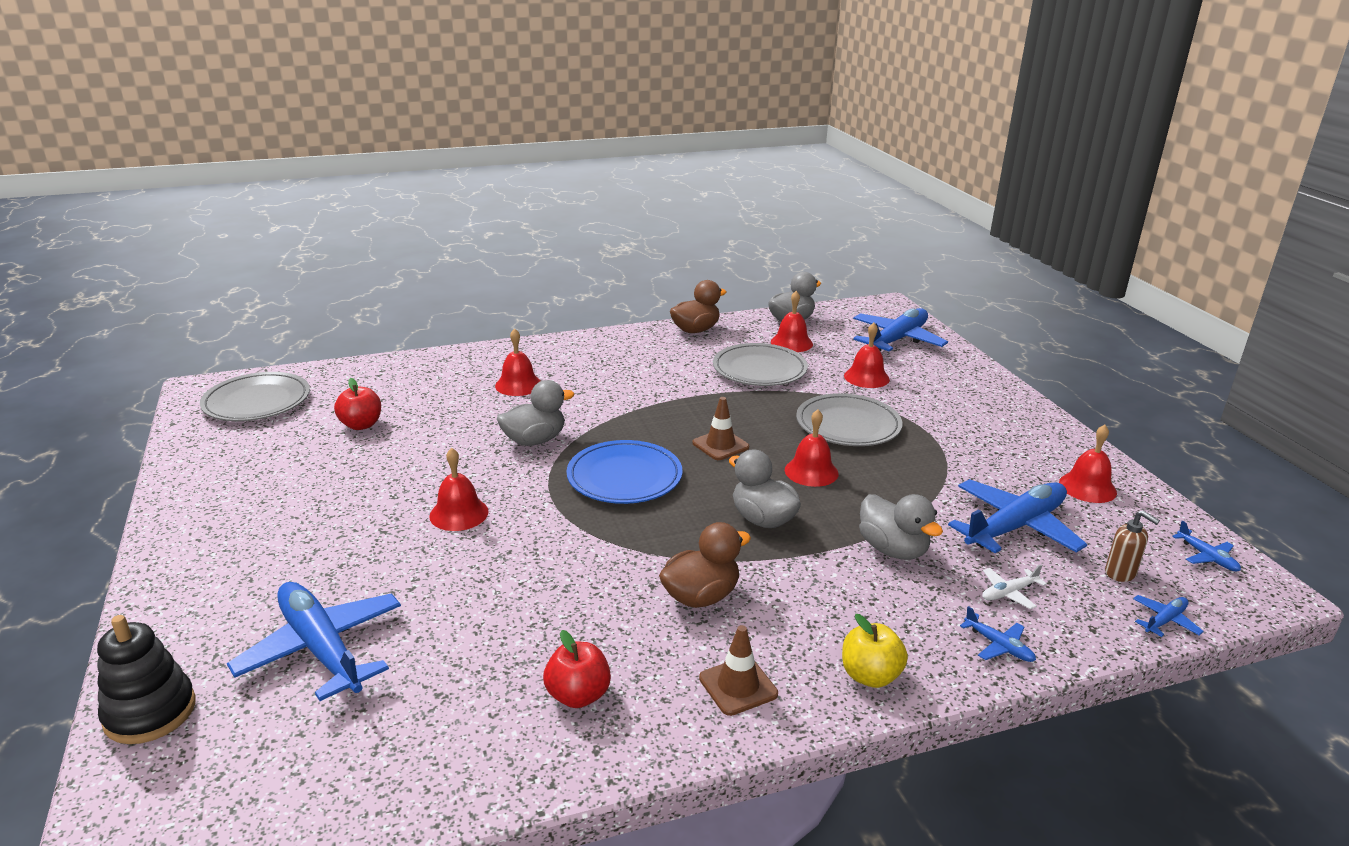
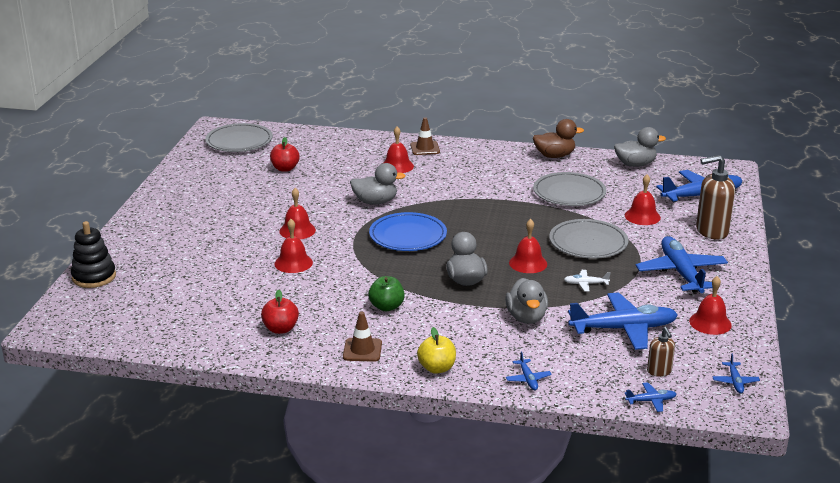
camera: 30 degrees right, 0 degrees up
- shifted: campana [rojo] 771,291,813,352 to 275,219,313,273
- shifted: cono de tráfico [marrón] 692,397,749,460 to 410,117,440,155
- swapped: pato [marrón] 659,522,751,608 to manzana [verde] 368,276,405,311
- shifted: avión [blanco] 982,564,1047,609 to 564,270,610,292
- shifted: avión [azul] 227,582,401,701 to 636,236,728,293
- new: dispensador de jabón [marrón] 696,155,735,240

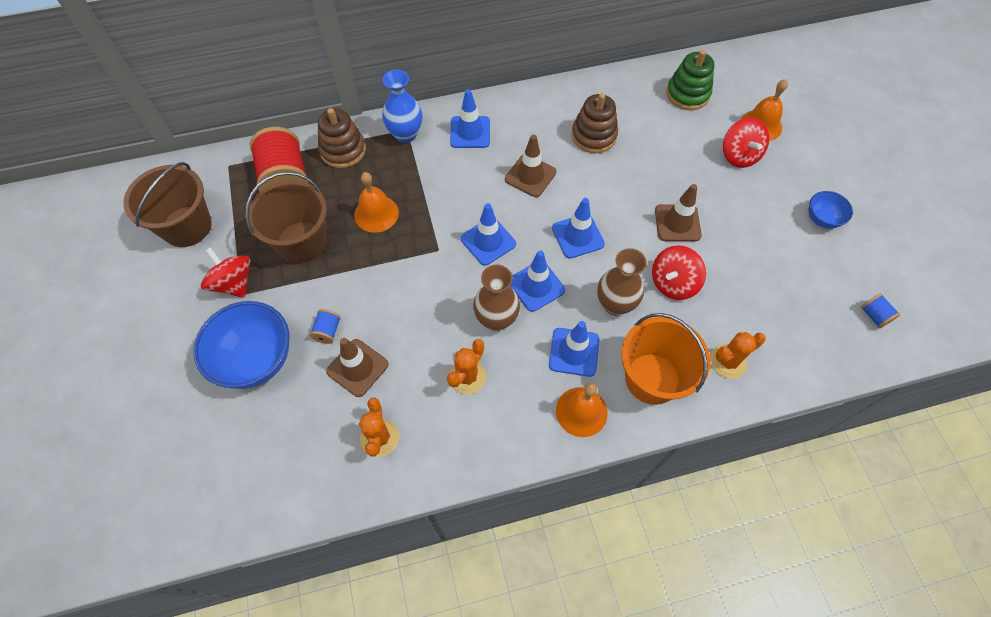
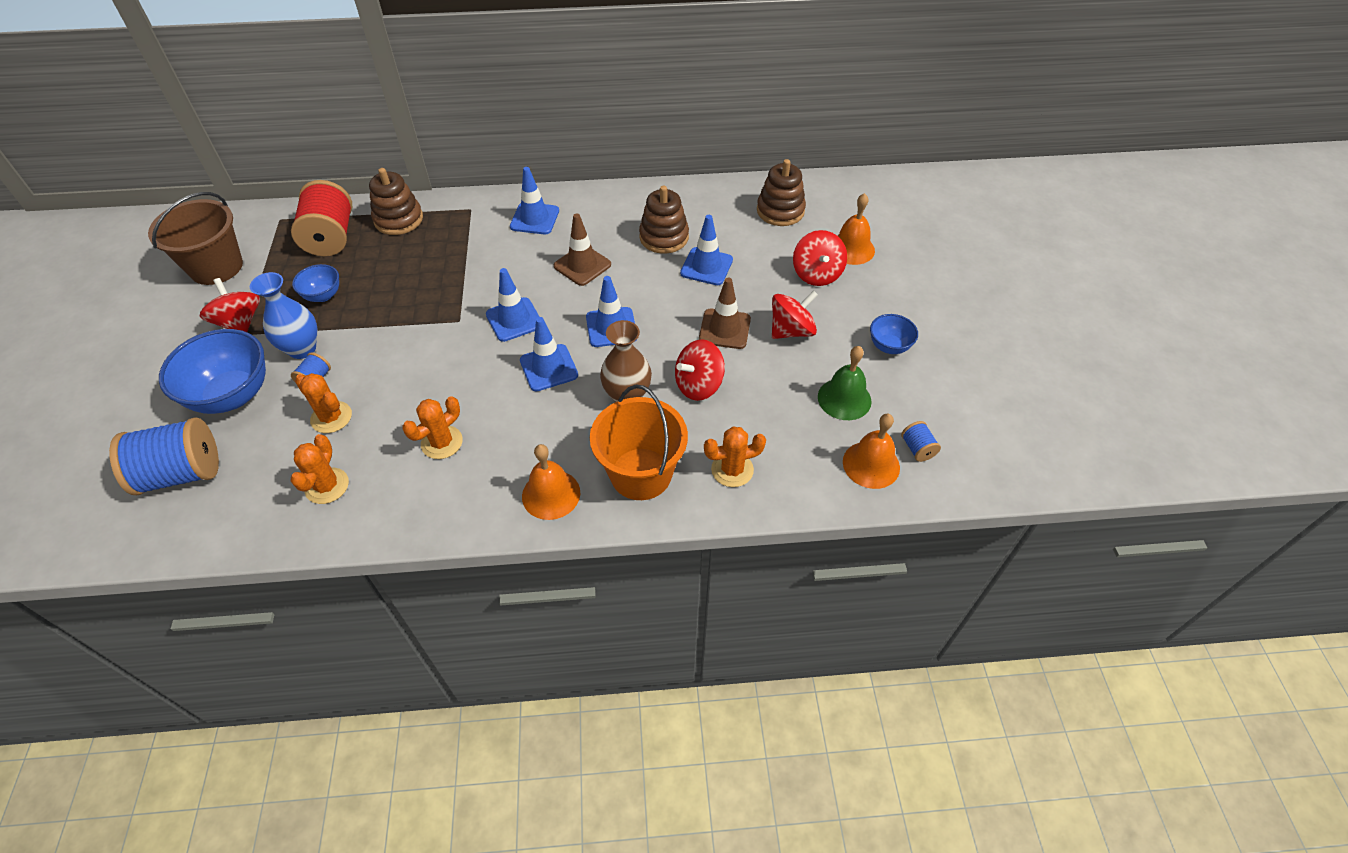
camera: 10 degrees right, 10 degrees down
- repainted: juguete apilable [verde] 666,50,714,110 to juguete apilable [marrón] 757,159,806,226
- shifted: florero [azul] 382,69,422,143 to 250,272,317,359
- swapped: balde [marrón] 245,172,327,263 to cuenco [azul] 292,264,339,302
- shifted: campana [naranja] 354,172,399,233 to 843,414,900,489
- gone: florero [marrón] 473,265,520,331
- shifted: cono de tráfico [azul] 549,321,600,377 to 680,215,733,285
- swapped: cono de tráfico [marrón] 326,338,389,397 to cactus [naranja] 295,373,352,433
- new: peonza [rojo] 772,290,818,339
- new: campana [verde] 818,346,872,420
- new: carrete [azul] 109,417,219,495

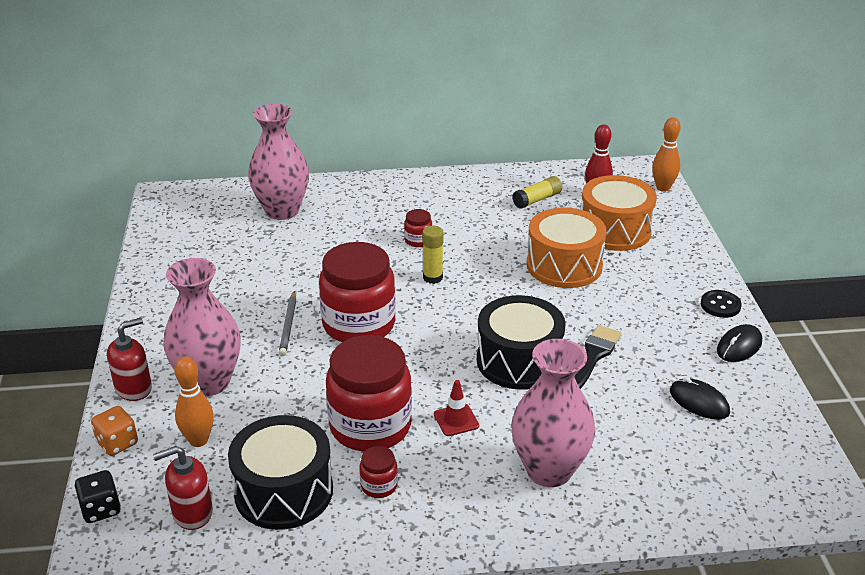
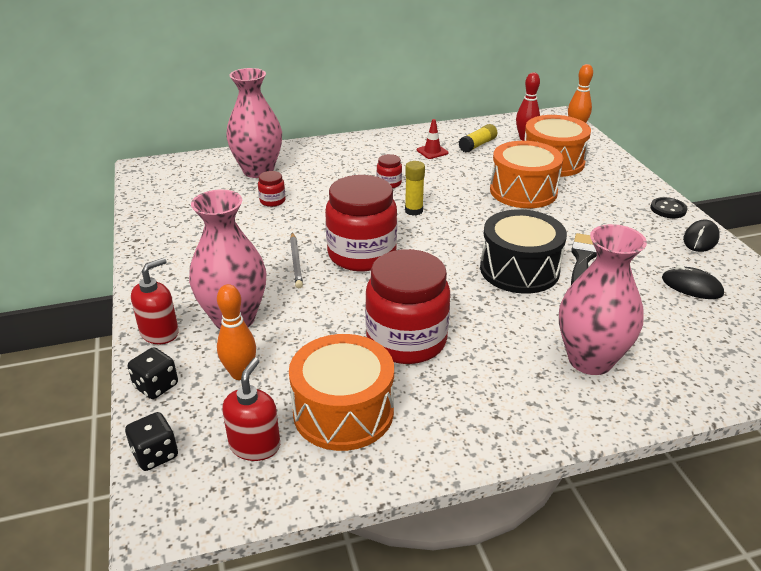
camera: 10 degrees left, 0 degrees up
- shifted: cono de tráfico [rojo] 434,380,479,436 to 417,119,448,159
- repainted: dado [naranja] 91,406,138,456 to dado [negro] 128,347,178,399
- repainted: tambor [negro] 228,415,333,530 to tambor [naranja] 289,334,394,451
- rotated: dispensador de jabón [rojo] 153,446,213,530 = 222,358,280,461 135 degrees clockwise
- shifted: tarro [rojo] 359,446,398,498 to 258,171,286,207

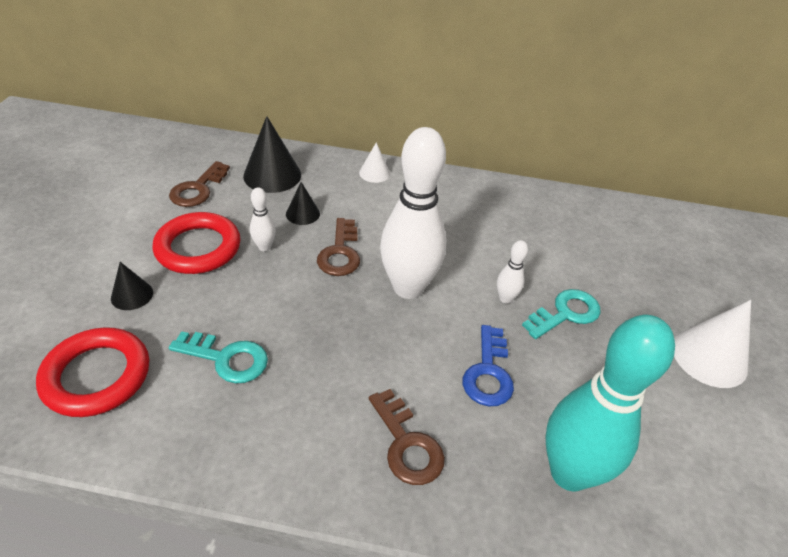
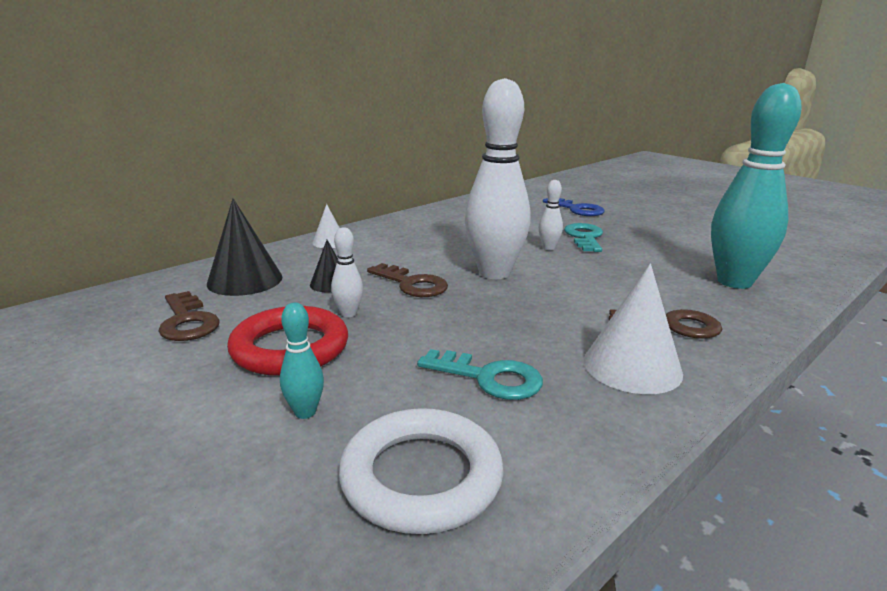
camera: 50 degrees left, 20 degrees down
- swapped: cono [negro] 111,262,153,310 to bolo [turquesa] 280,302,324,419
- shifted: cono [blanco] 674,300,751,388 to 584,263,683,394
- shifted: llave [azul] 463,325,514,406 to 543,198,605,216
- repainted: anillo [rojo] 36,327,149,417 to anillo [blanco] 339,408,504,534
- rotated: llave [turquesa] 169,331,268,383 = 417,349,543,400 60 degrees clockwise

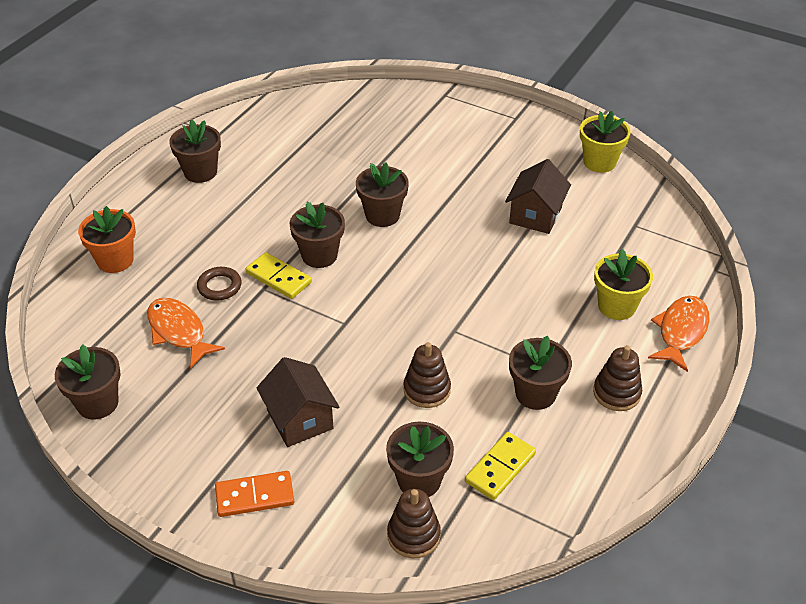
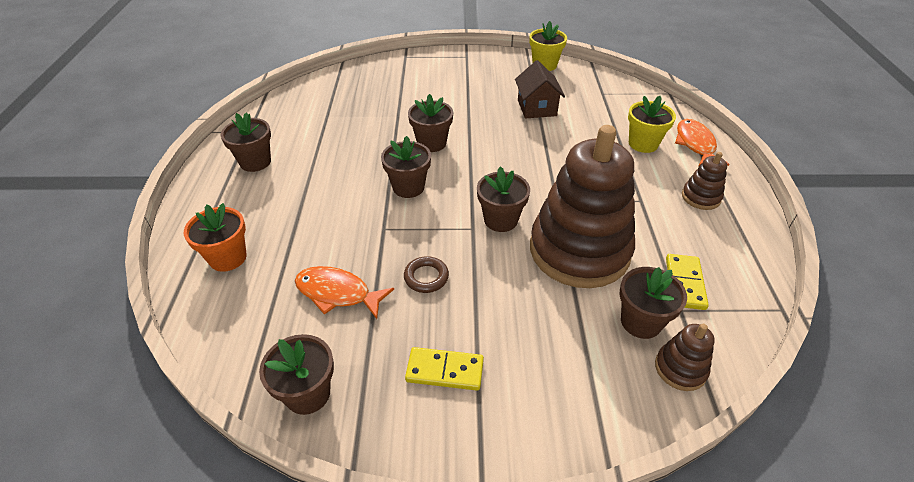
camera: 30 degrees left, 0 degrees up
- shifted: ficha de dominó [amarillo] 246,252,312,299 to 405,347,484,391
- shifted: anillo [marrón] 197,267,241,301 to 404,256,449,293
- shifted: maceta [marrón] 509,335,572,410 to 477,166,530,232
- scaled: juguete apilable [marrón] 403,342,451,408 = 530,125,635,288 x2.39
- gone: casa [marrón] 256,357,339,447
- gone: ficha de dominó [naranja] 215,471,294,517

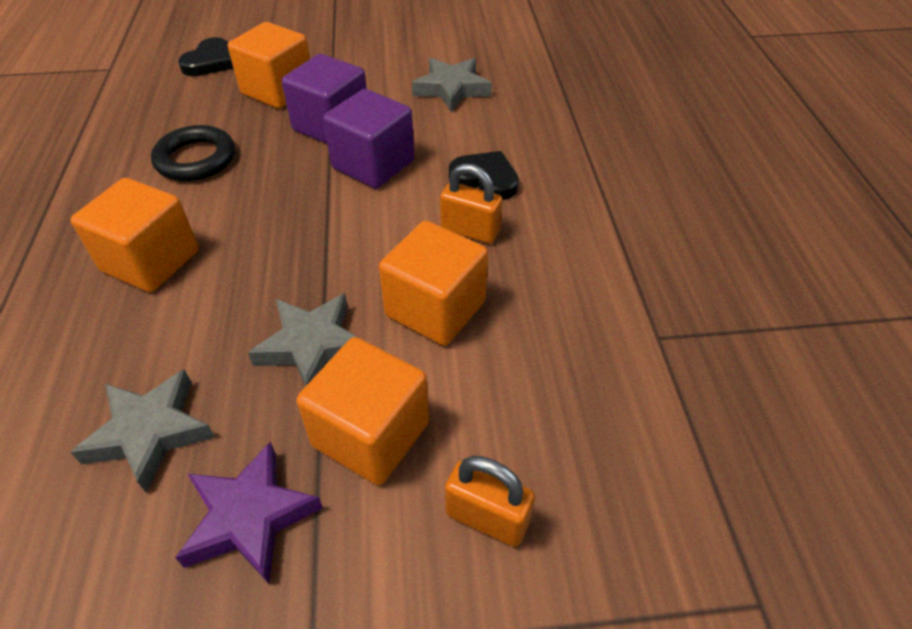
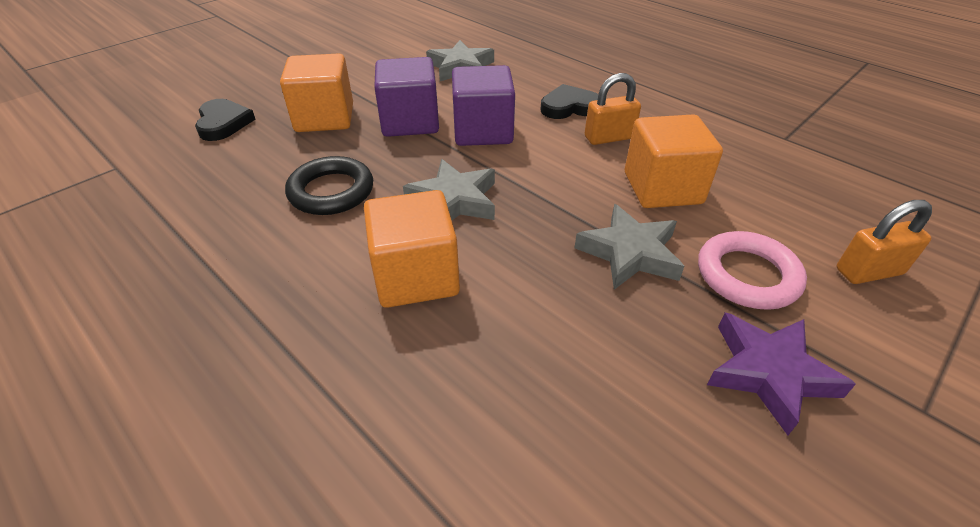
camera: 40 degrees left, 5 degrees down
- swapped: cubo [naranja] 297,337,429,485 to anillo [rosa] 698,231,807,310
- shifted: estrella [gris] 70,369,215,493 to 403,159,495,220

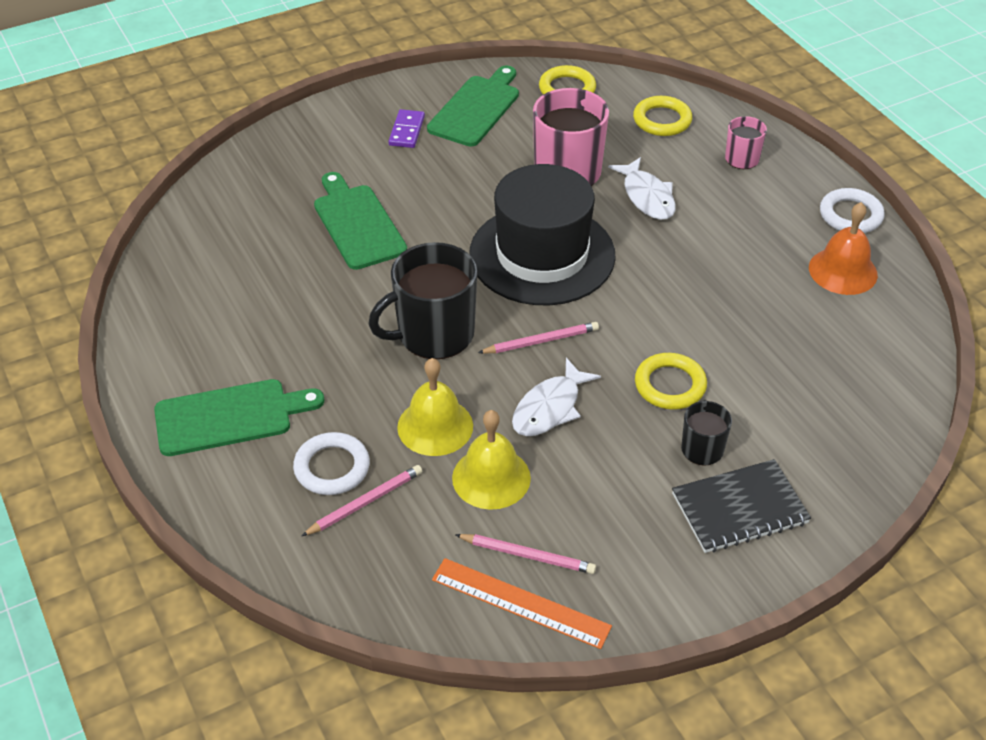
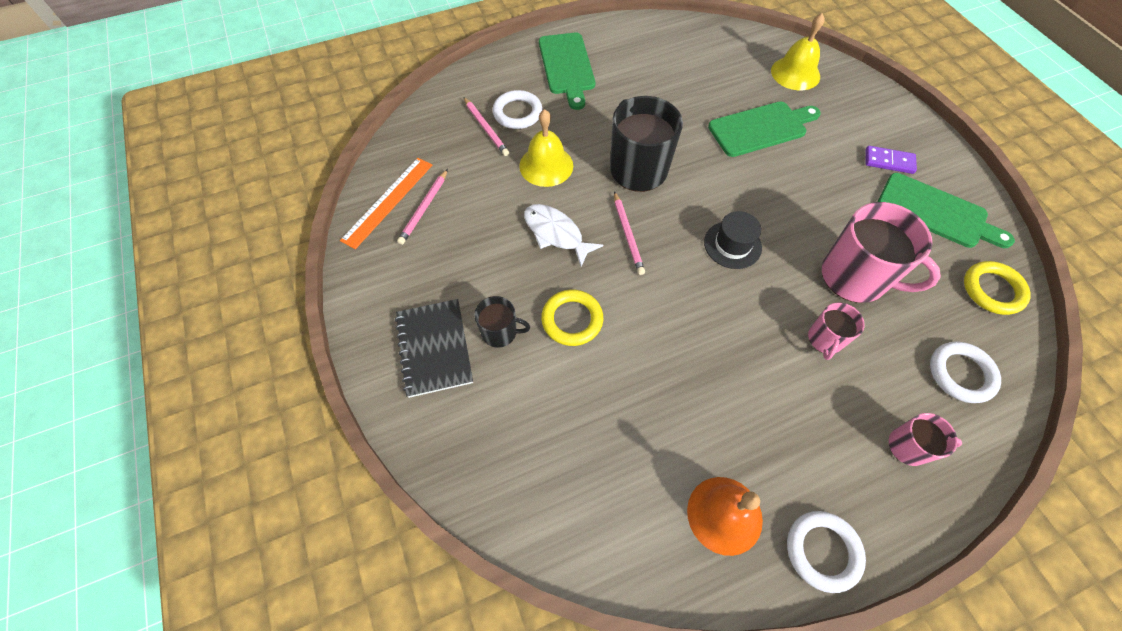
camera: 95 degrees right, 15 degrees up
- repainted: anillo [amarillo] 633,96,692,136 to anillo [blanco] 930,341,1001,403
- swapped: pez [blanco] 608,157,676,220 to taza [rosa] 808,302,865,360
- scaled: sombrero [negro] 469,164,616,305 = 704,211,762,269 x0.45
- shifted: campana [amarillo] 452,410,531,510 to 771,13,825,90

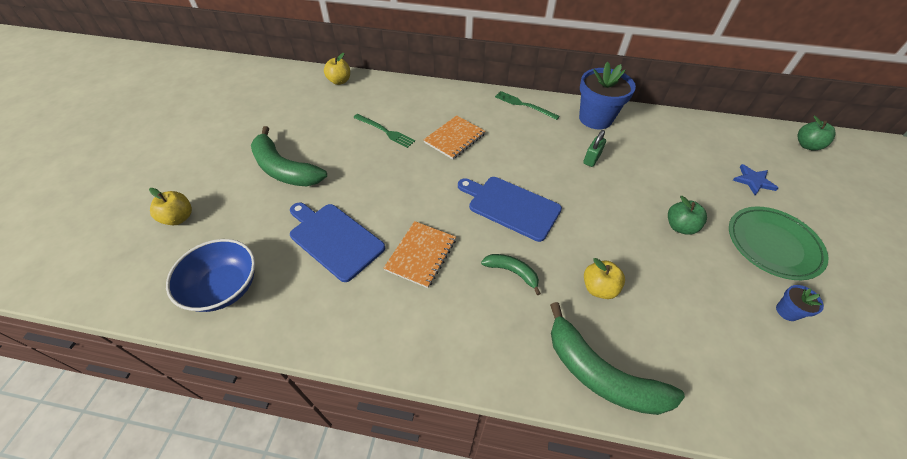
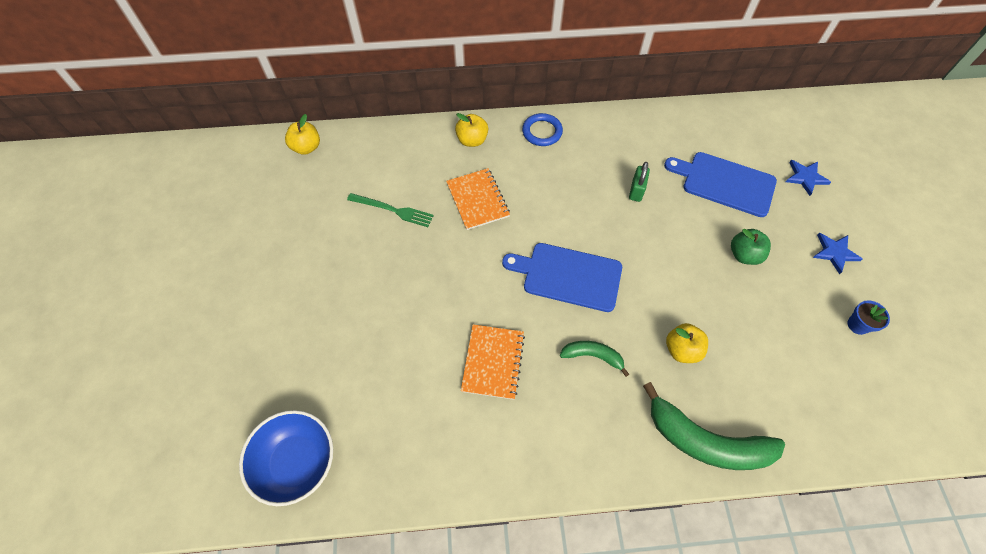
camera: 15 degrees left, 10 degrees up
- gone: maceta [azul] 579,62,636,130
- swapped: tenedor [verde] 495,91,560,120 to anillo [azul] 522,113,563,146
- rotated: cuaderno [naranja] 423,115,486,159 = 446,168,510,230 45 degrees counterclockwise
- gone: manzana [verde] 797,116,836,150
- gone: plátano [verde] 251,126,327,187
- shifted: manzana [amarillo] 149,188,192,225 to 455,113,488,147
- shifted: tabla de cortar [azul] 290,202,385,282 to 664,152,777,217
- swapped: plato [verde] 729,206,828,280 to estrella [azul] 813,233,862,274

